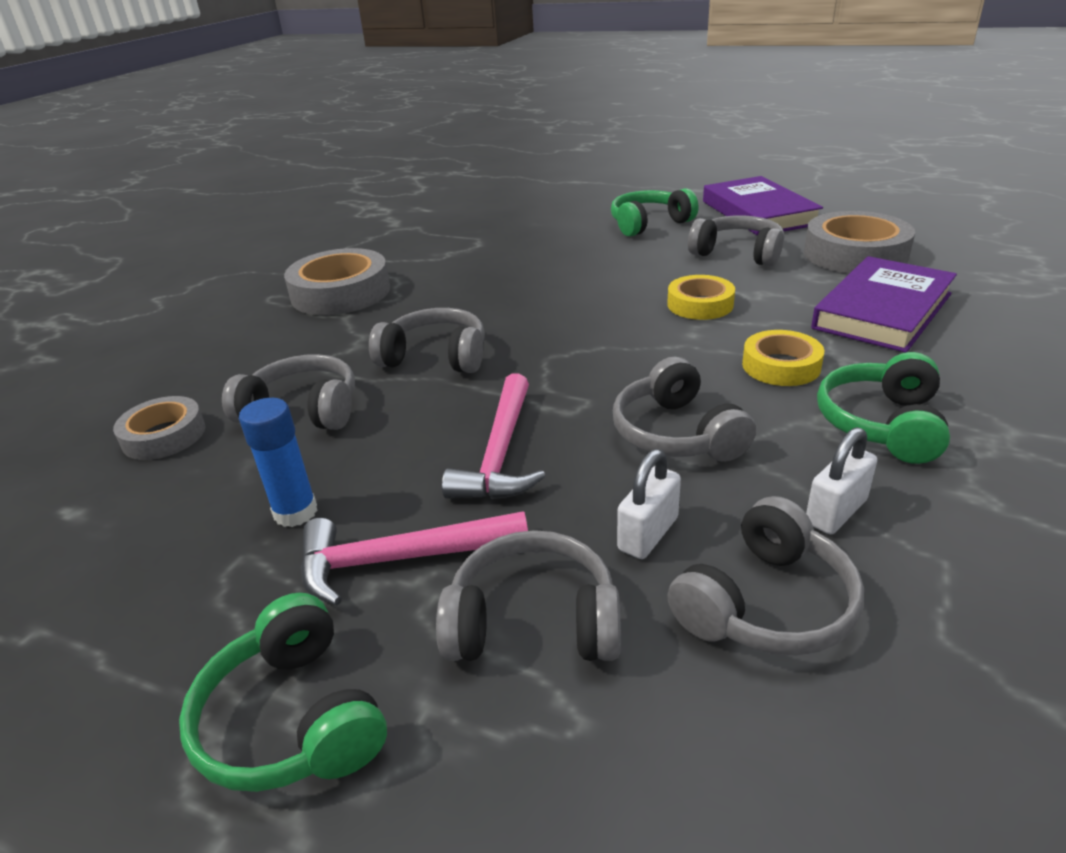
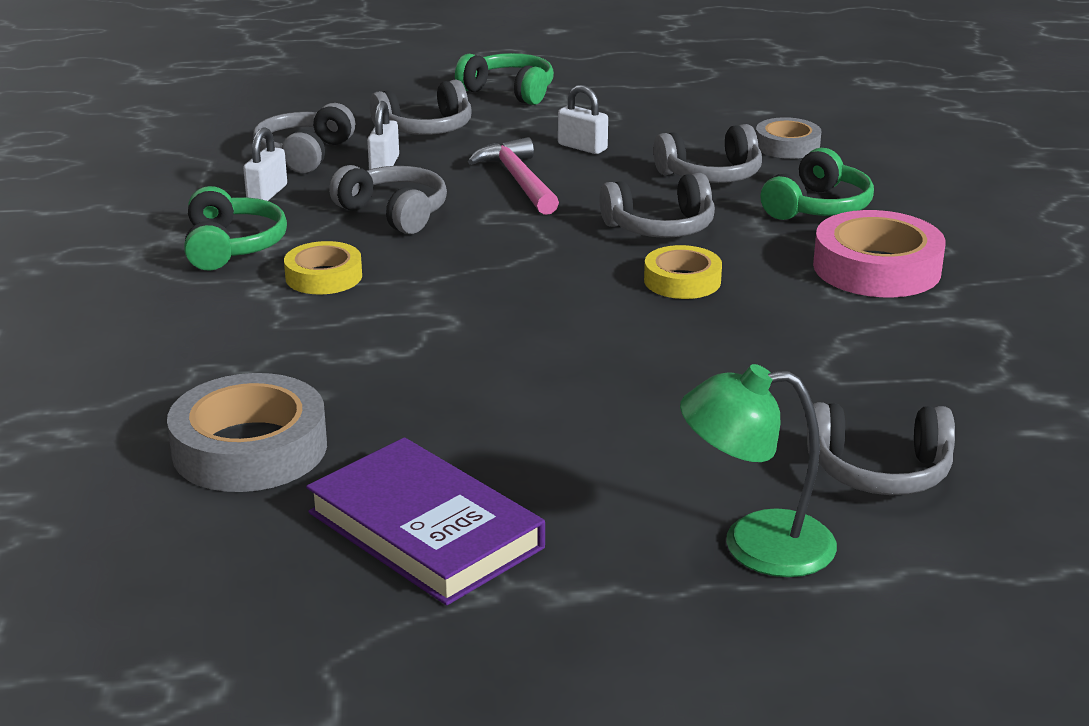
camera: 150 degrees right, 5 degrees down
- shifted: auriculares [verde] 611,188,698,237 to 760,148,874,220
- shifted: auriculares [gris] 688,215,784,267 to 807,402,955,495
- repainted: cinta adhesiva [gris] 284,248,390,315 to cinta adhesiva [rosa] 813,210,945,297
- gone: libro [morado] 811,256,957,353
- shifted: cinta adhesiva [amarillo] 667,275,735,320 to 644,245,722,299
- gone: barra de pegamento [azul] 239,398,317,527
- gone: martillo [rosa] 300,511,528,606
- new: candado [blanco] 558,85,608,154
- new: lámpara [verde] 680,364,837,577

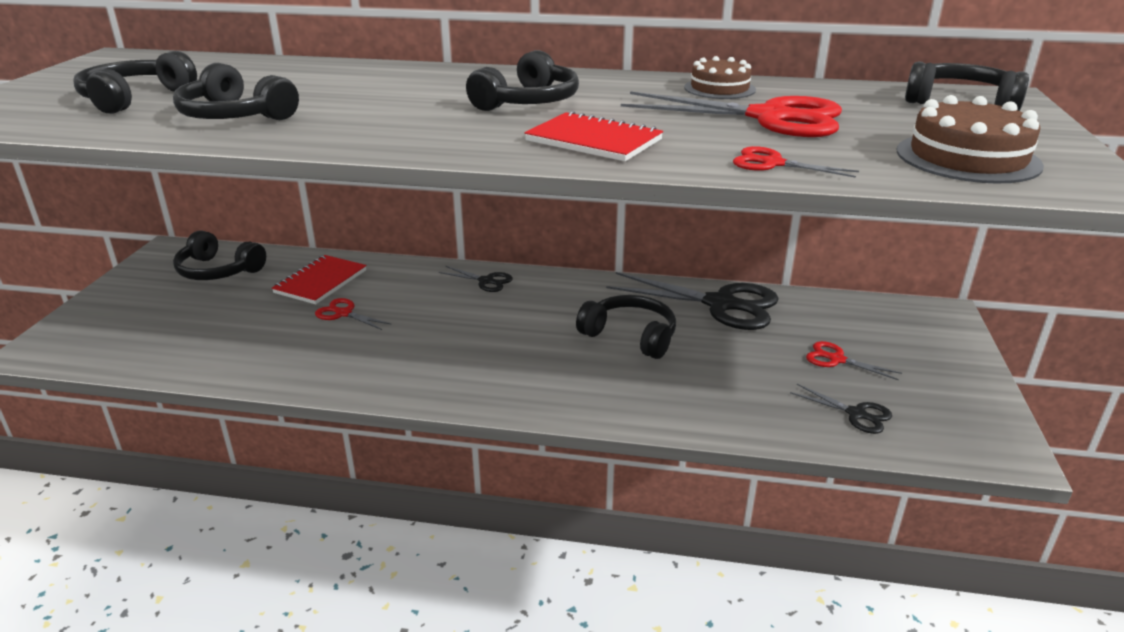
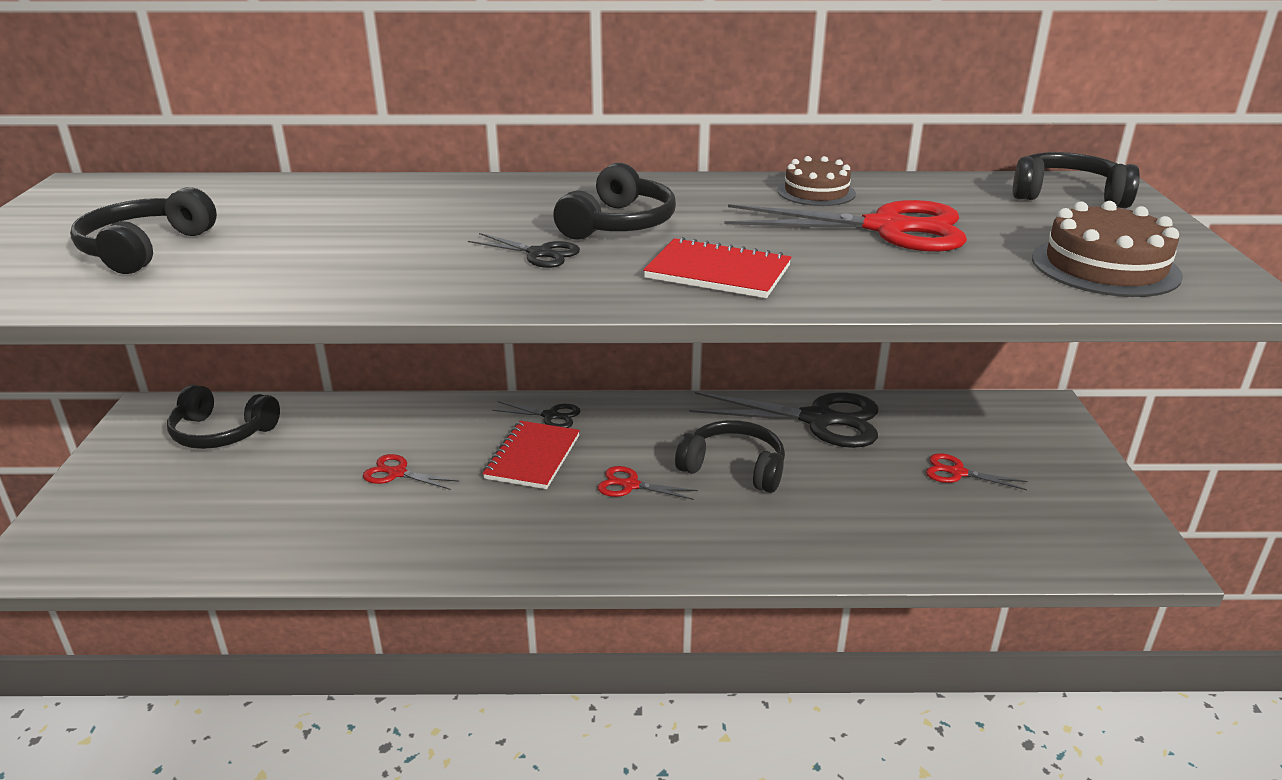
camera: 10 degrees left, 0 degrees up
- gone: auriculares [negro] 173,63,299,120
- shifted: tijeras [rojo] 733,146,859,178 to 598,466,698,500
- shifted: cuaderno [rojo] 272,255,367,304 to 483,421,580,489
- shifted: tijeras [negro] 790,384,892,434 to 468,233,580,268

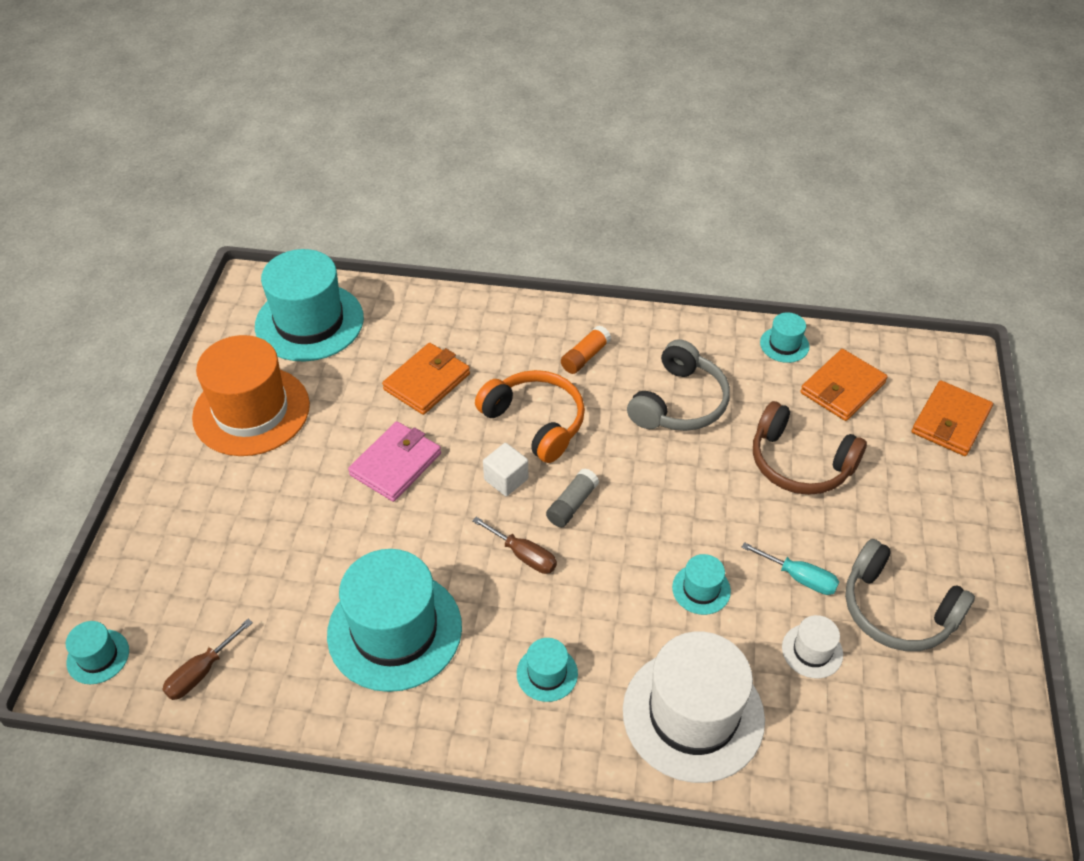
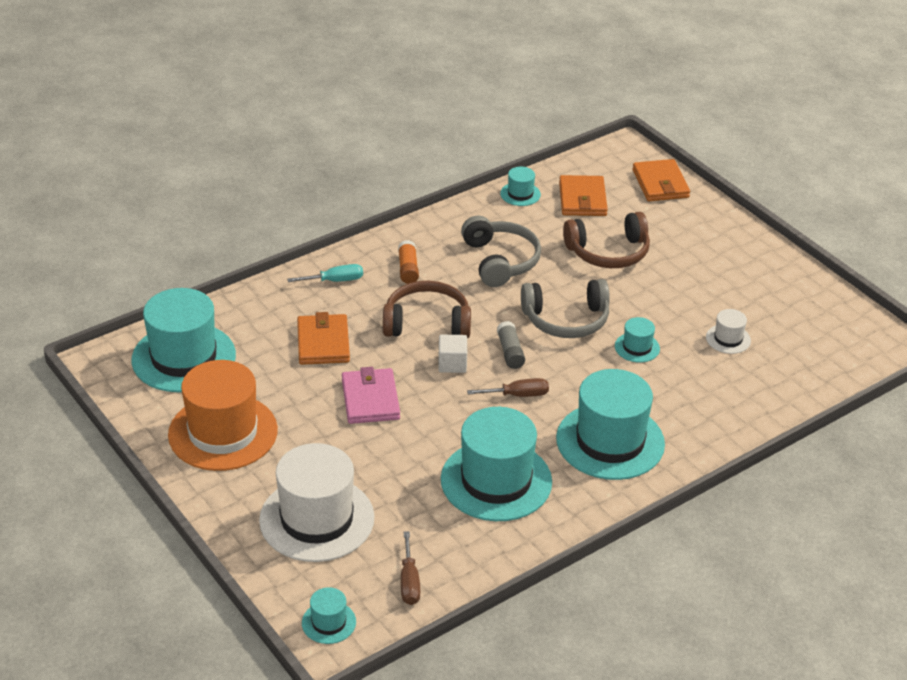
camera: 45 degrees left, 10 degrees down
- repainted: auriculares [naranja] 475,370,585,463 to auriculares [marrón] 383,281,471,338
- shifted: auriculares [gris] 845,539,975,651 to 521,279,610,338
- shifted: destornillador [turquesa] 742,542,839,595 to 287,264,363,282
- shifted: sombrero [blanco] 623,631,765,783 to 259,443,375,562
- scaled: sombrero [turquesa] 517,638,578,702 = 556,369,665,480 x2.25

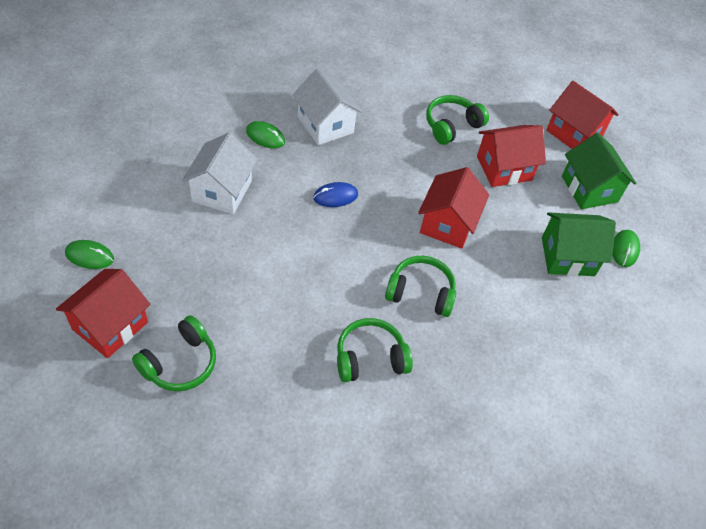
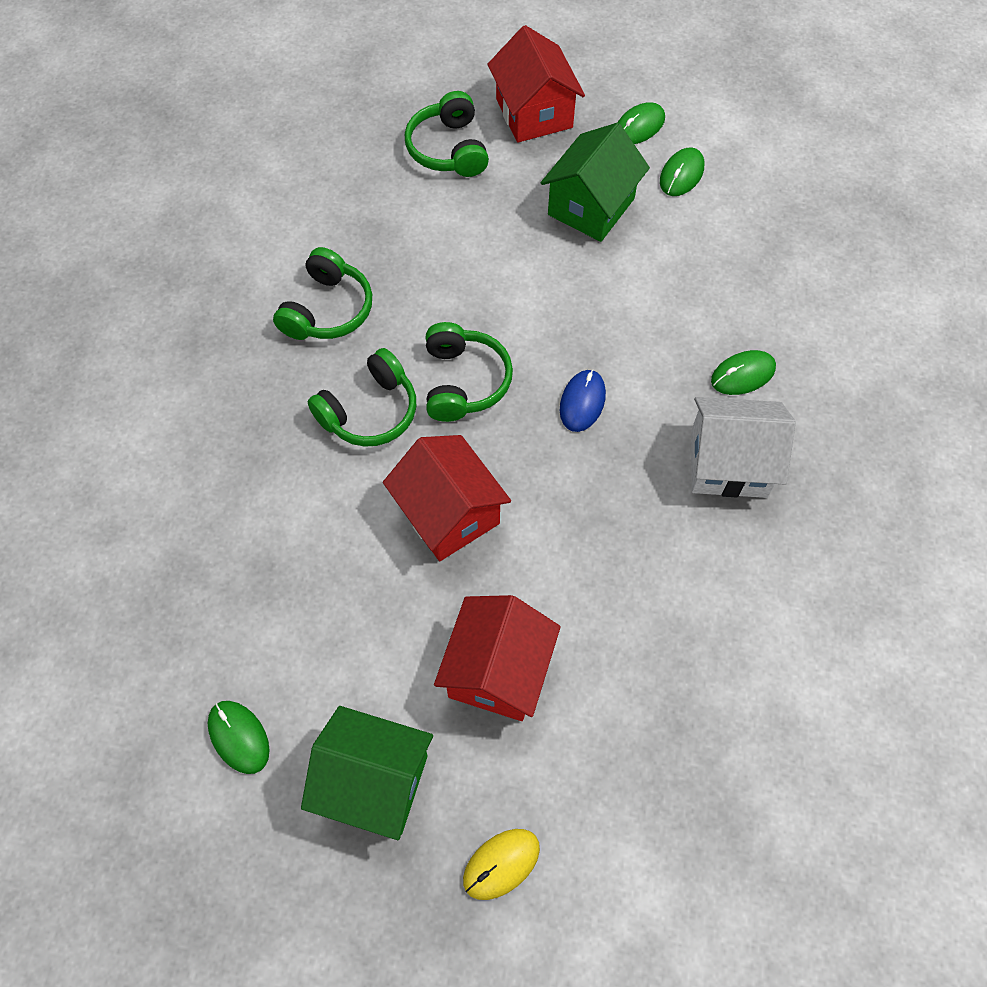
camera: 130 degrees right, 10 degrees up
- swapped: casa [rojo] 546,81,619,149 to ratón [amarillo] 463,829,540,900
- shifted: auriculares [verde] 426,95,489,145 to 426,322,513,422
- gone: casa [blanco] 182,132,258,214
- shifted: casa [verde] 542,212,616,276 to 541,123,650,242
- new: ratón [verde] 660,147,705,196

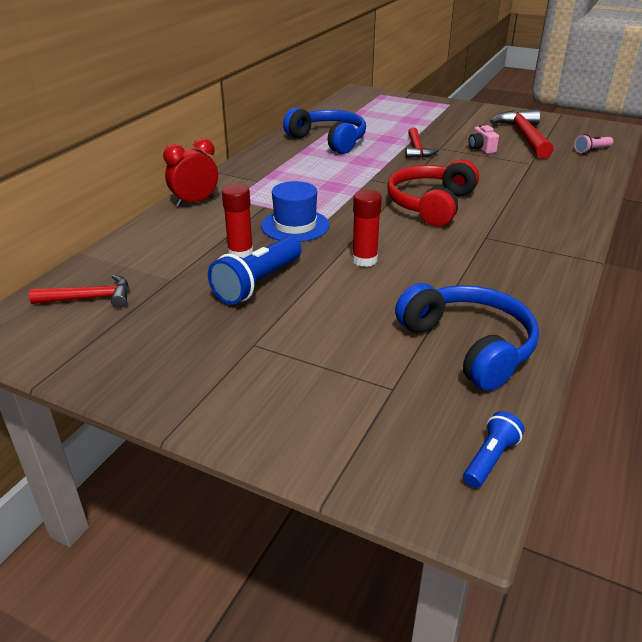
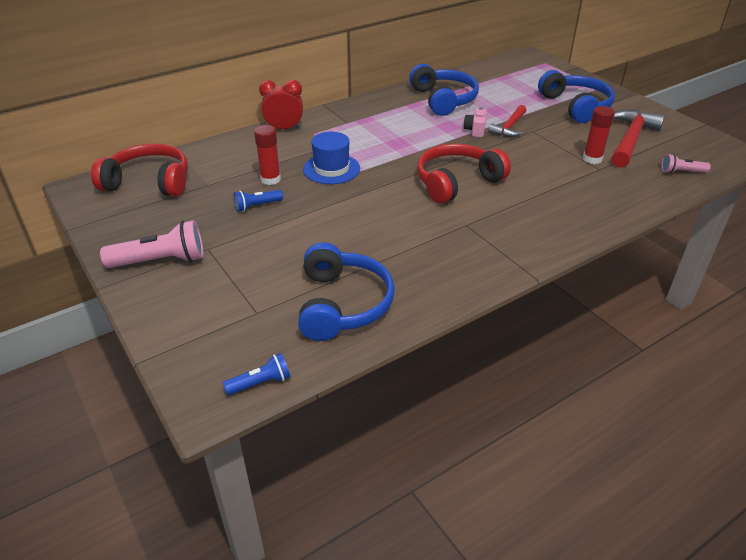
camera: 30 degrees right, 5 degrees up
- shifted: cámara [rosa] 468,125,499,154 to 464,107,487,138
- shifted: barra de pegamento [rojo] 352,190,382,267 to 583,106,615,164
- scaled: lámpara de mano [azul] 208,236,302,304 = 234,190,283,212 x0.56
- swapped: martillo [rojo] 29,275,129,308 to auriculares [rojo] 91,144,188,197
- new: auriculares [azul] 538,70,615,123
- new: lámpara de mano [rosa] 100,220,204,268

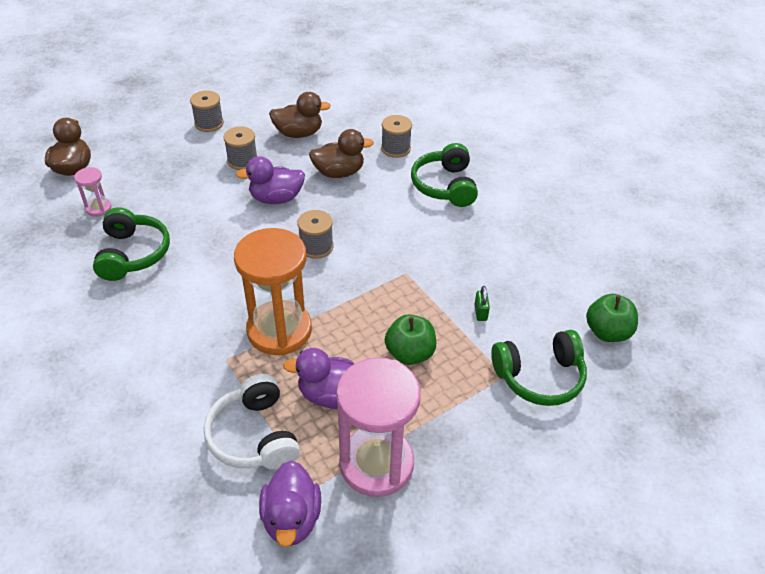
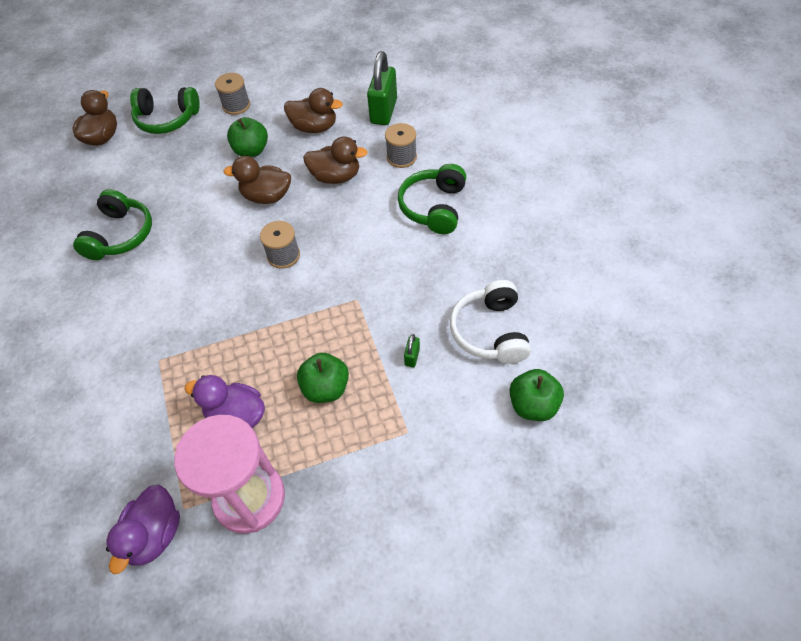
camera: 20 degrees right, 10 degrees up
- swapped: carrete [gris] 223,127,258,170 to manzana [verde] 227,117,268,157
- repainted: pato [morado] 236,156,305,204 to pato [marrón] 223,156,291,204
- gone: reloj de arena [rosa] 74,167,111,217
- gone: reloj de arena [naranja] 234,228,312,355
- shifted: auriculares [verde] 491,330,587,406 to 130,87,200,134
- shifted: auriculares [blanco] 204,374,300,470 to 450,280,531,364
- new: candado [verde] 367,51,397,125

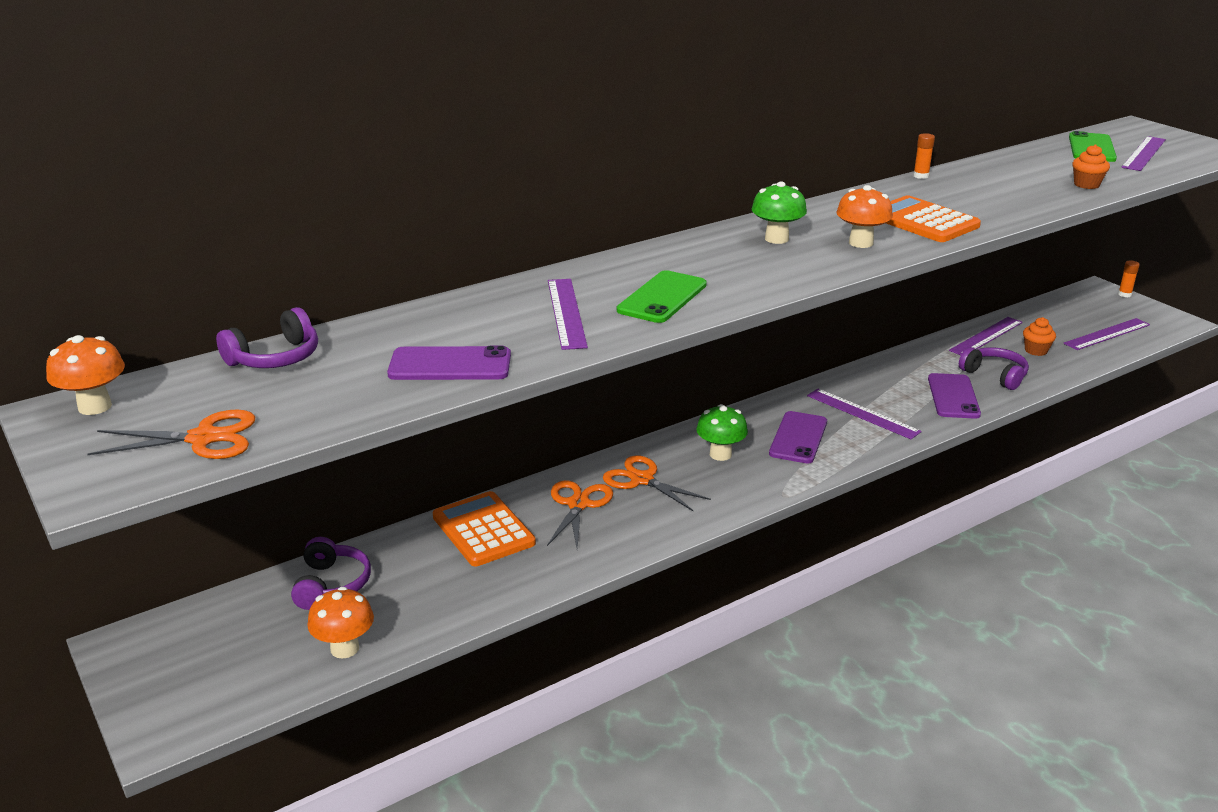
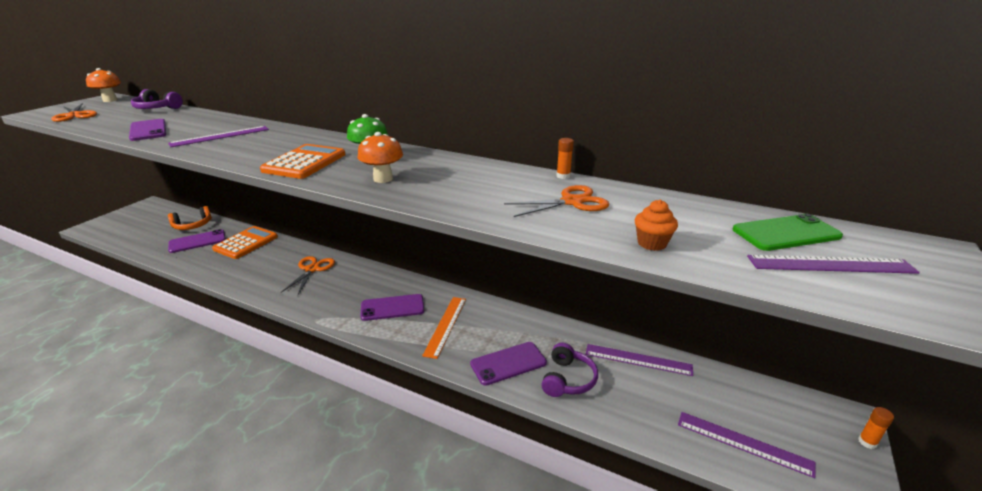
camera: 60 degrees right, 0 degrees up
- shifted: calculadora [naranja] 886,195,981,242 to 260,144,345,179
- gone: móvil [verde] 617,270,707,323
- gone: magdalena [naranja] 1023,317,1056,356
- repainted: regla [morado] 807,389,922,439 to regla [naranja] 422,297,466,359
- gone: seta [verde] 696,404,748,461
- shifted: tijeras [naranja] 547,480,613,548 to 504,185,609,217
- repainted: auriculares [morado] 291,537,371,610 to auriculares [naranja] 168,206,212,230
- gone: seta [naranja] 307,587,374,658
- new: móvil [morado] 168,229,226,253

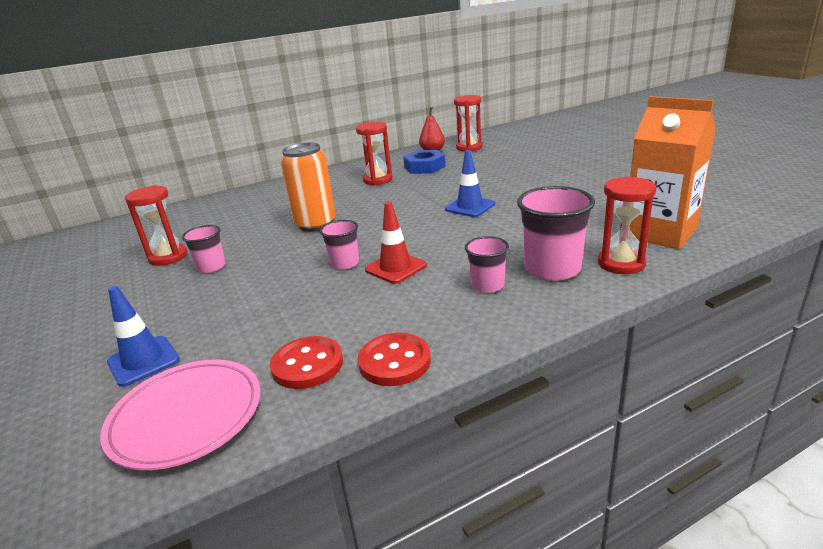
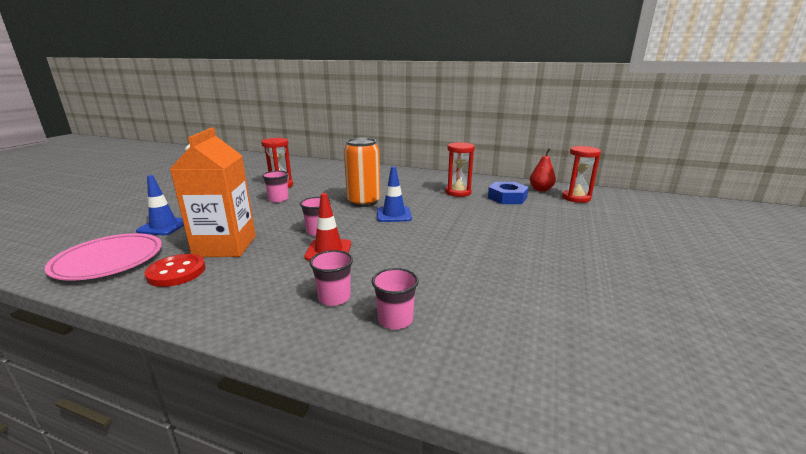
camera: 45 degrees right, 5 degrees down
- shifted: cartón de leche [naranja] 629,96,716,249 to 170,127,256,257
- shifted: cono de tráfico [azul] 445,150,495,217 to 377,166,412,222
- gone: reloj de arena [rojo] 598,176,656,274
- scaled: vaso [rosa] 517,186,595,281 = 372,268,419,329 x0.58
- gone: botón [rojo] 358,333,431,386

